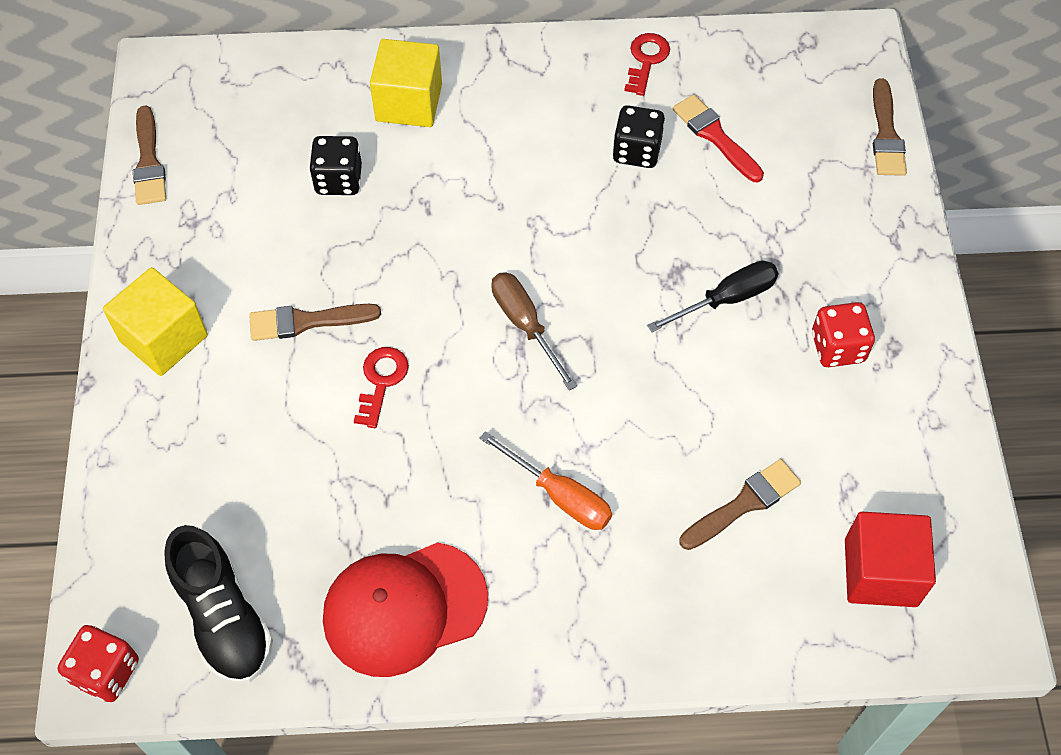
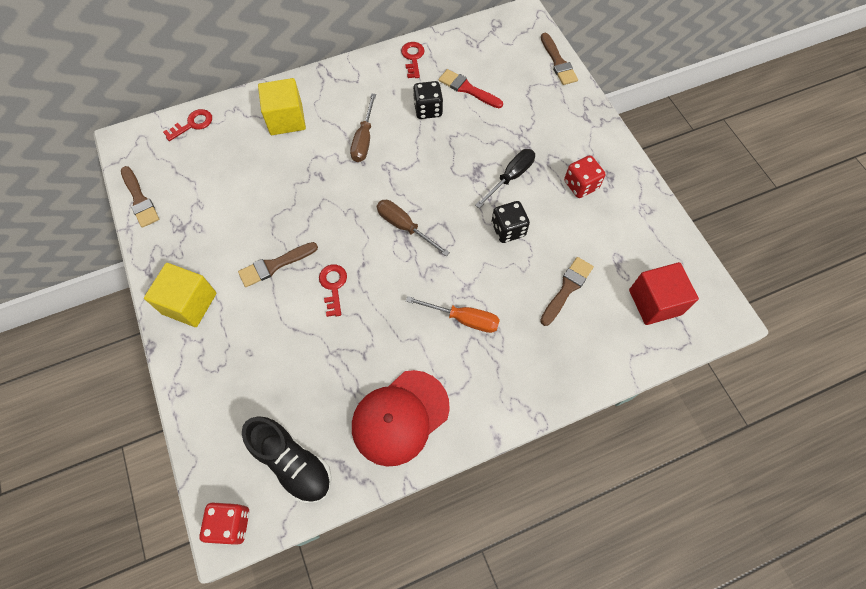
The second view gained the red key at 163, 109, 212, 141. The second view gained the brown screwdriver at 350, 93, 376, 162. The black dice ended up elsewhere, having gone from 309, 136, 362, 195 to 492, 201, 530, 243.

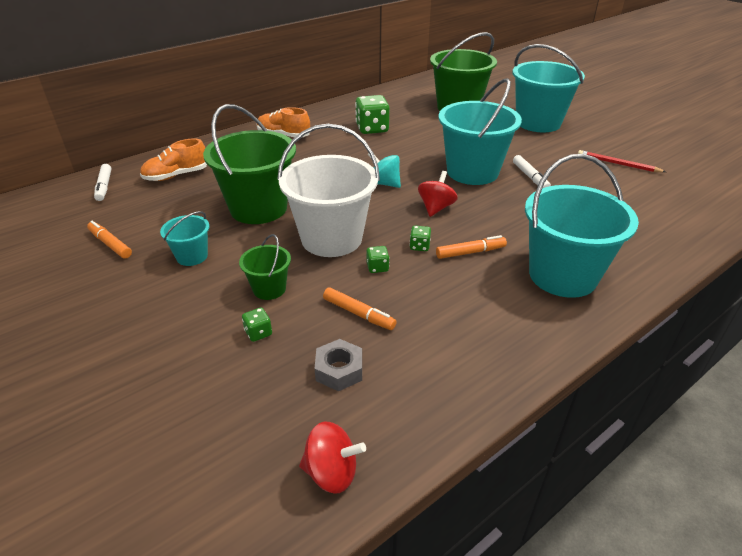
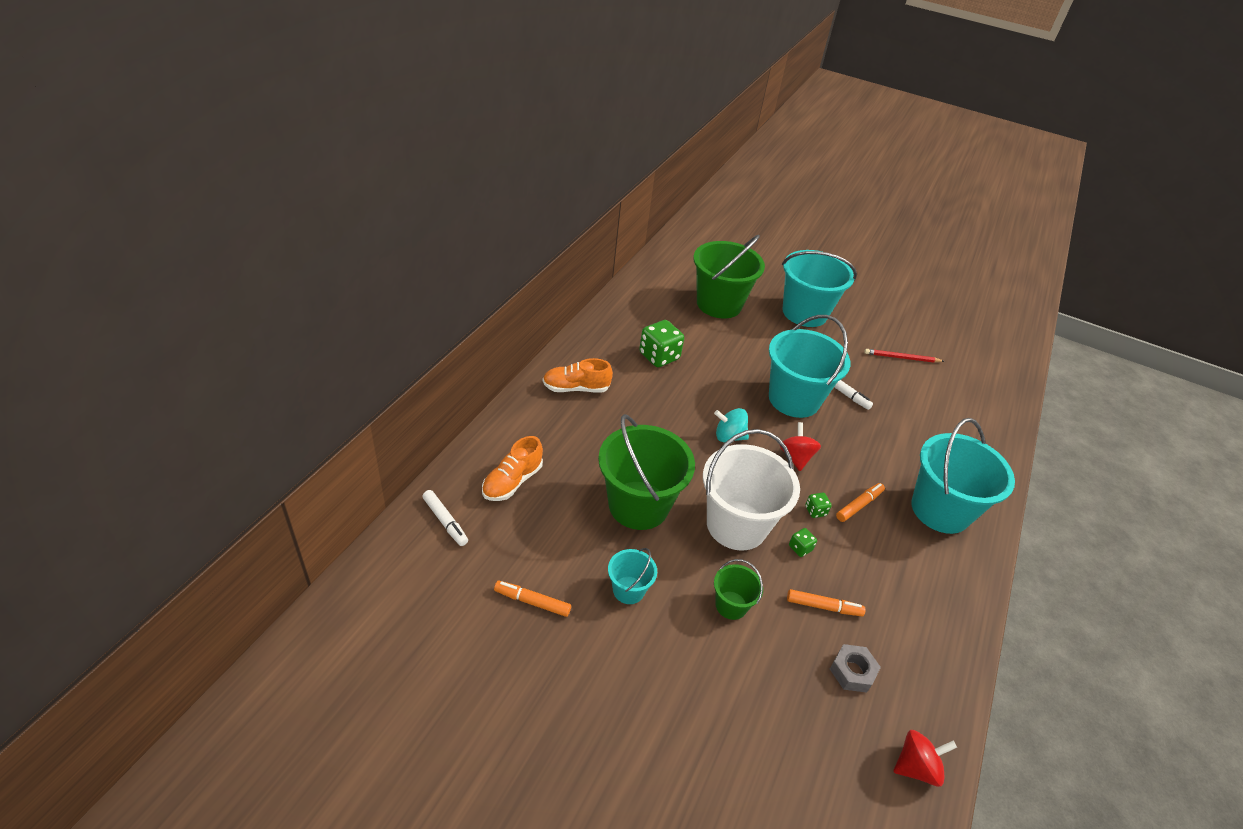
The second view lost the green dice at 242, 308, 272, 342.

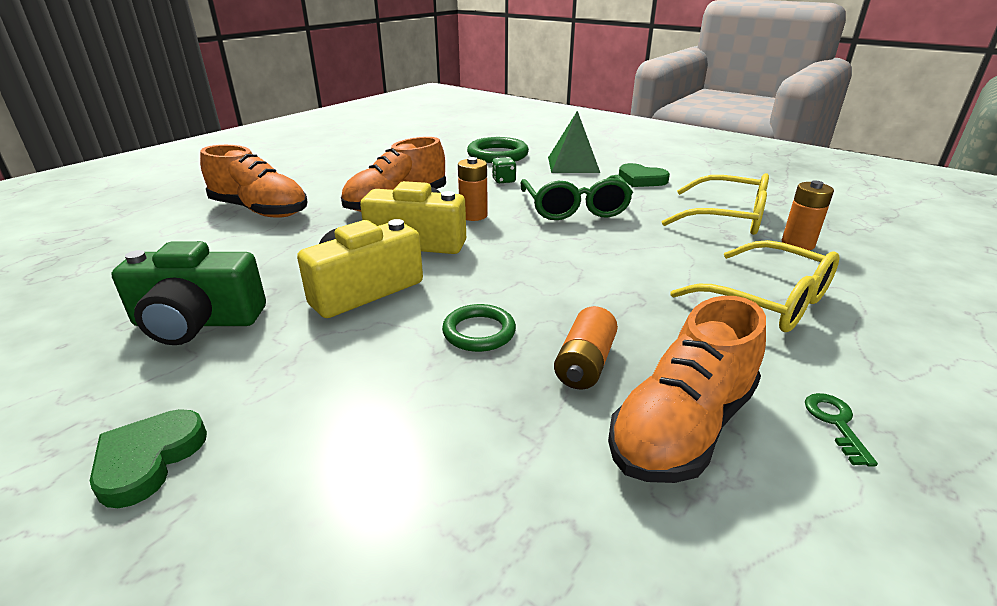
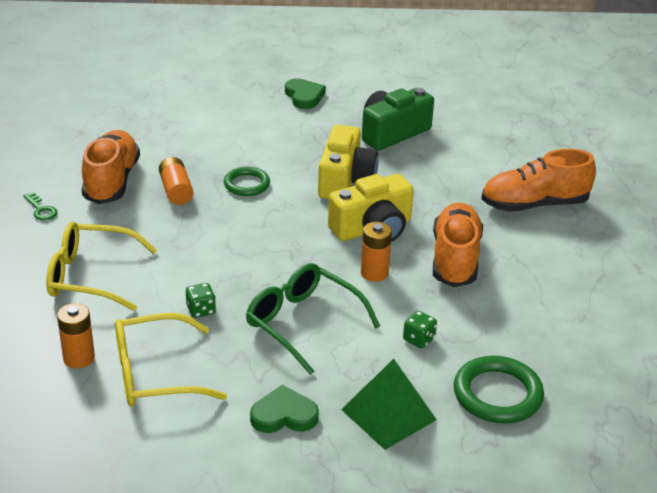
The second view gained the green dice at 186, 283, 216, 318.

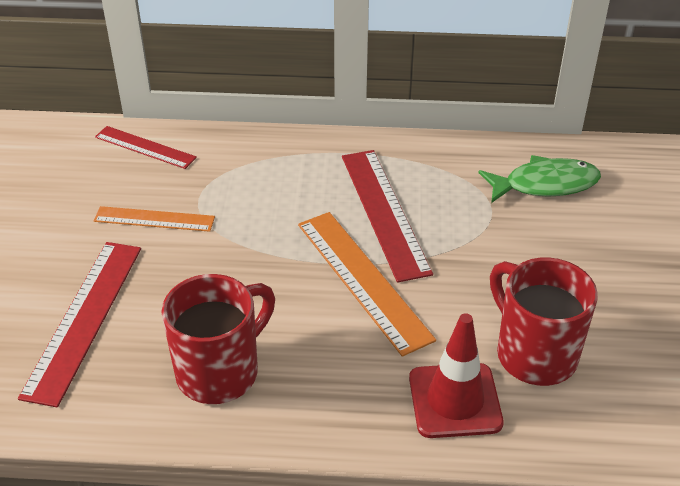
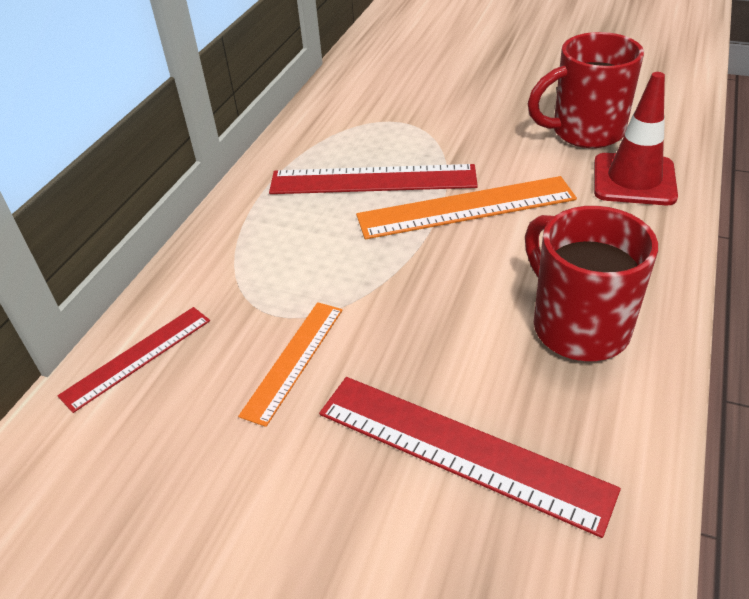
The second view lost the green fish at 478, 155, 601, 203.

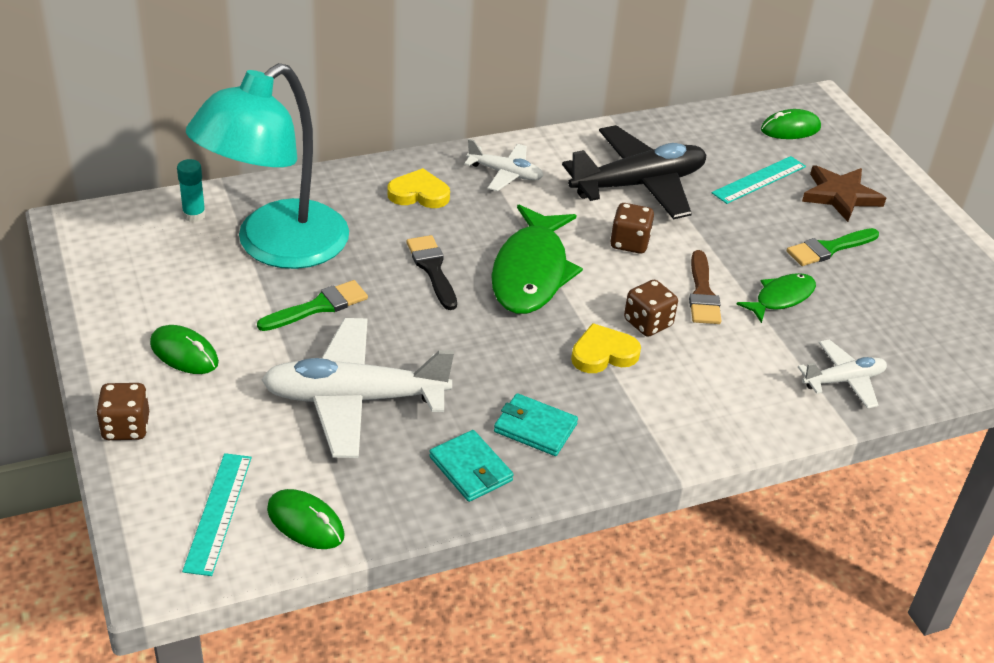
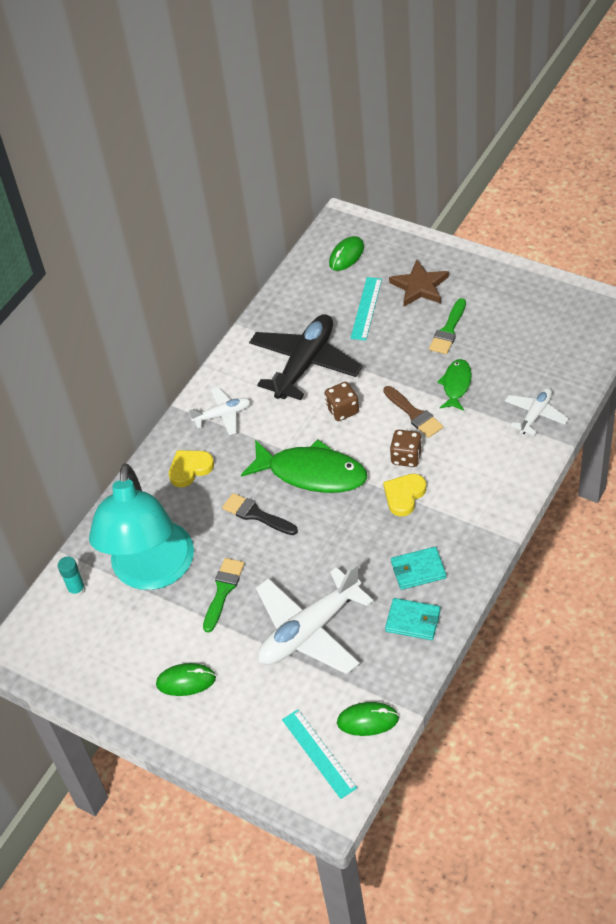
The green fish at 491, 205, 583, 314 ended up facing another way, 45 degrees counterclockwise from before. The second view lost the brown dice at 96, 383, 149, 440.

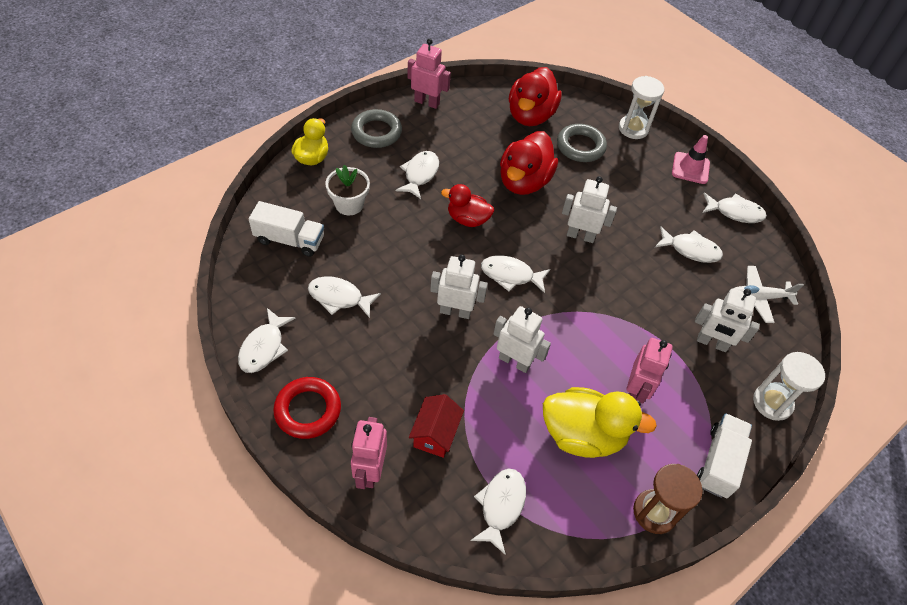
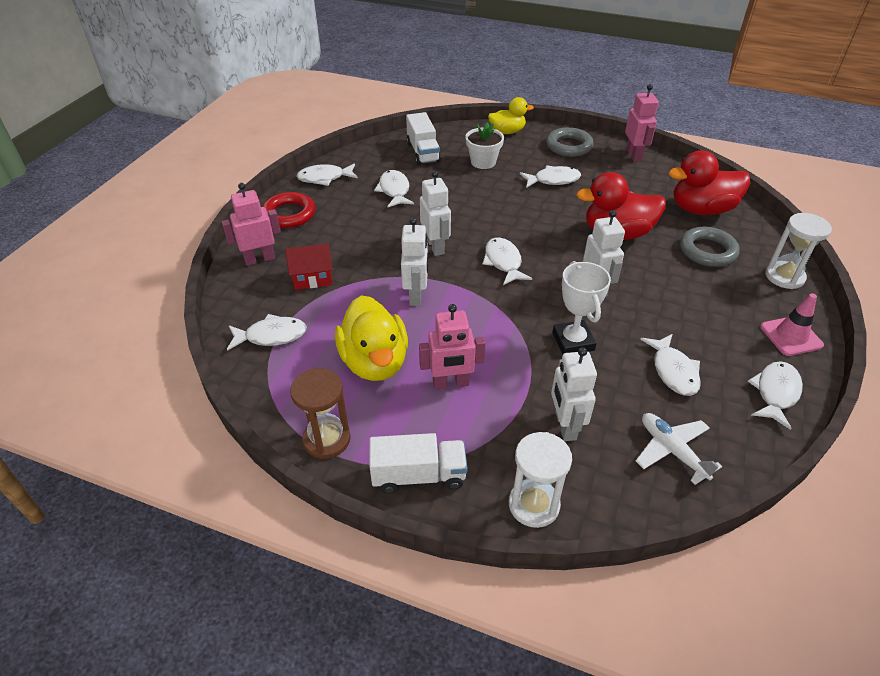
The second view gained the white trophy at 552, 261, 611, 354. The white fish at 702, 193, 767, 223 ended up facing another way, 135 degrees counterclockwise from before. The second view lost the red duck at 441, 184, 494, 227.

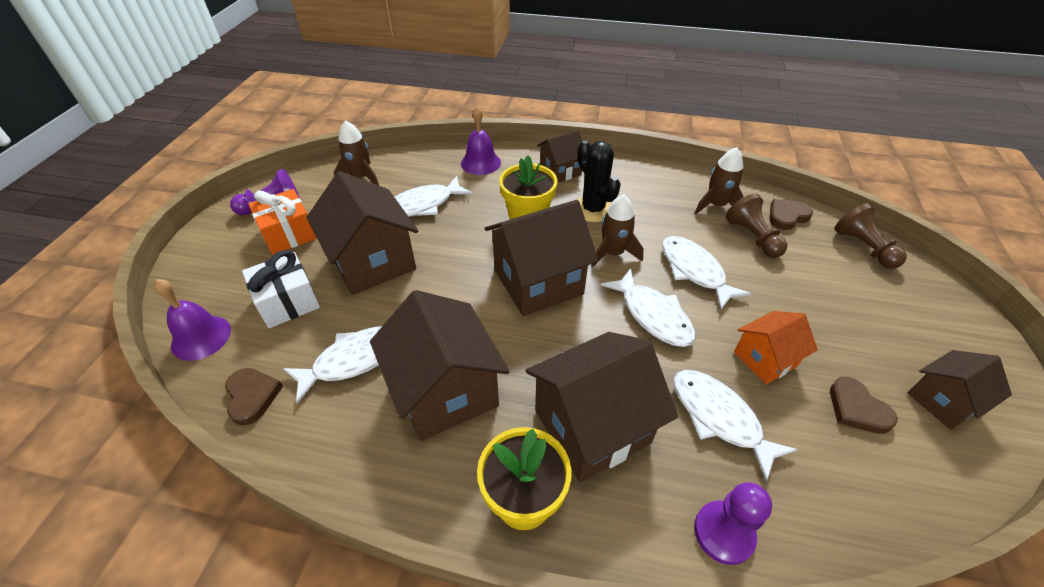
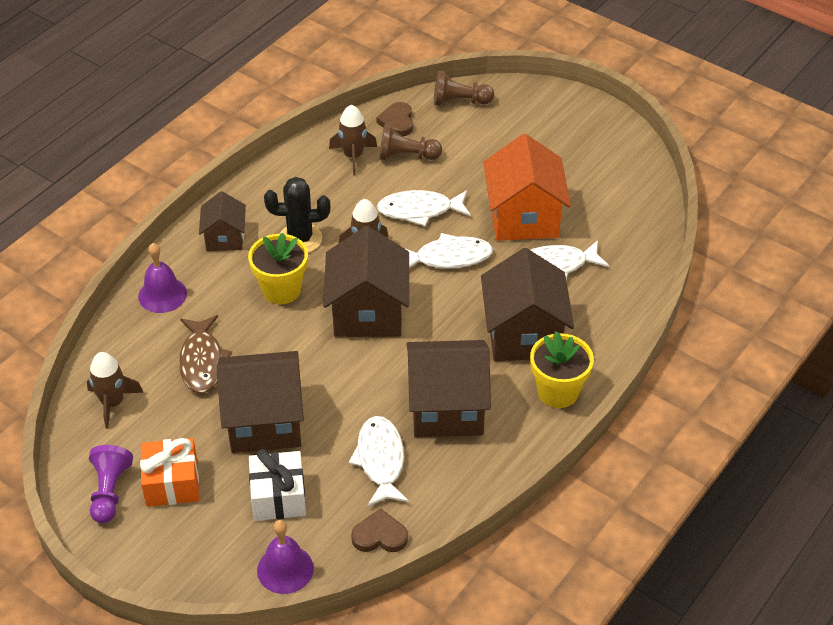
What was the white fish at 395, 176, 473, 217 turned into the brown fish at 179, 315, 232, 393. The size of the orange house at 734, 311, 818, 384 changed by a factor of 1.78. The second view lost the purple pawn at 694, 482, 772, 565. The second view lost the brown heart at 830, 377, 897, 434. The second view lost the brown house at 907, 350, 1012, 430.

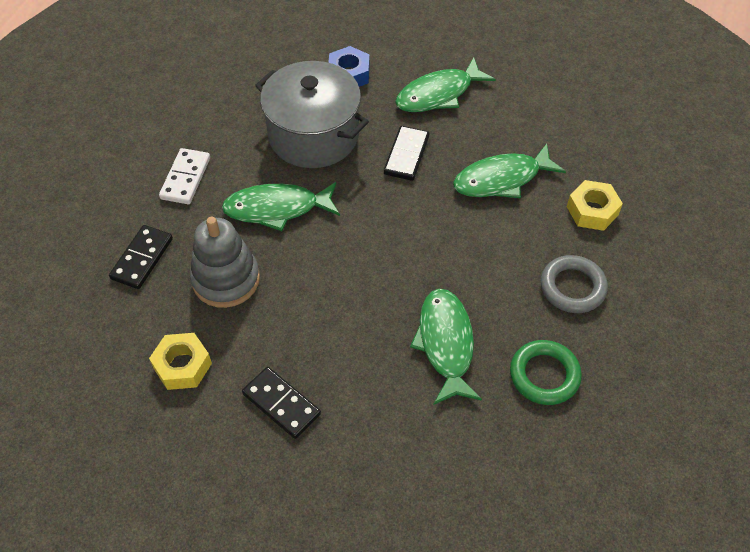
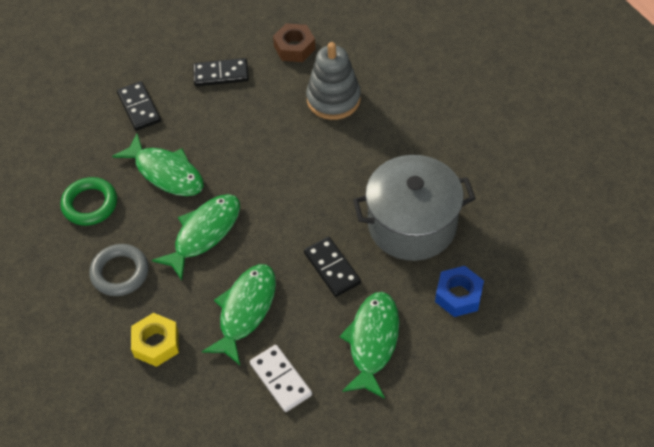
The black domino ended up elsewhere, having gone from 109, 225, 173, 289 to 117, 81, 161, 131. The green fish ended up elsewhere, having gone from 222, 182, 340, 231 to 152, 194, 240, 280. The white domino ended up elsewhere, having gone from 159, 148, 210, 204 to 250, 345, 312, 412. What was the yellow nut at 149, 333, 212, 390 turned into the brown nut at 273, 23, 316, 62.

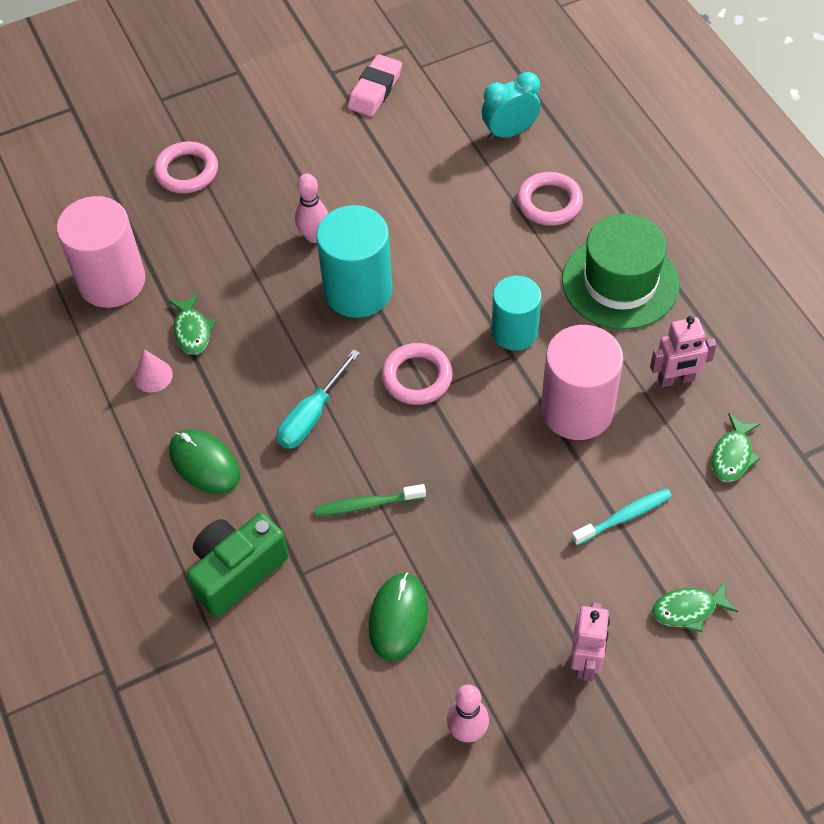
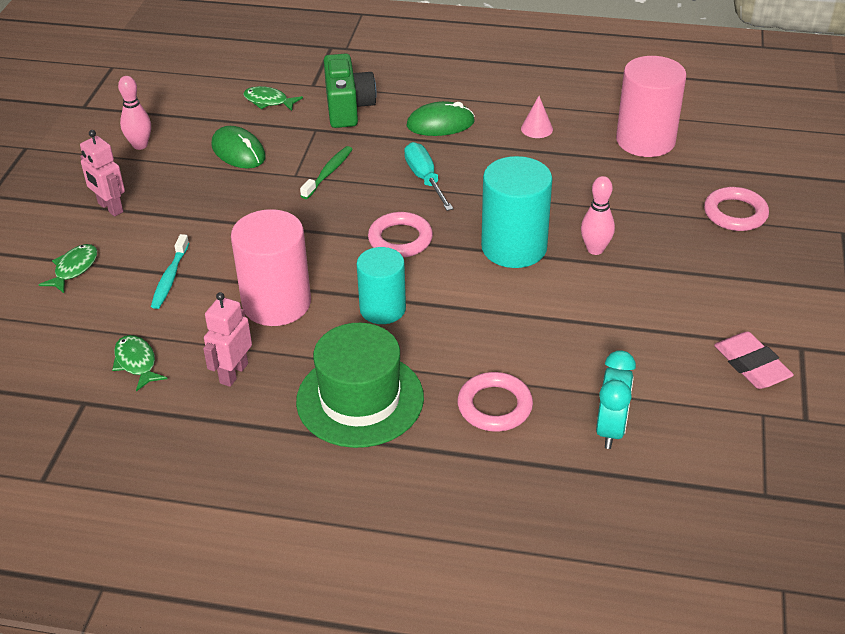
The green fish ended up elsewhere, having gone from 169, 294, 215, 355 to 243, 86, 303, 111.

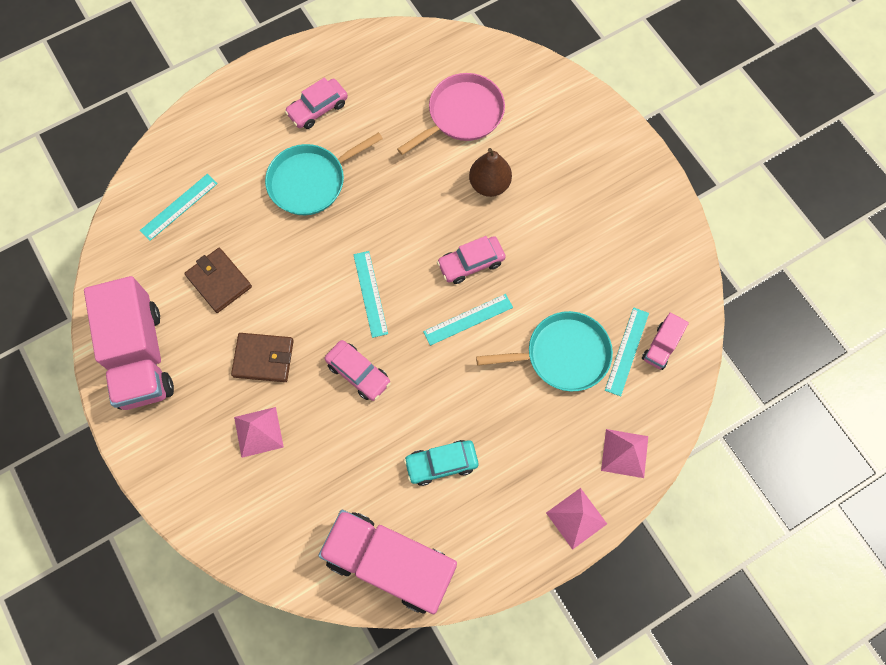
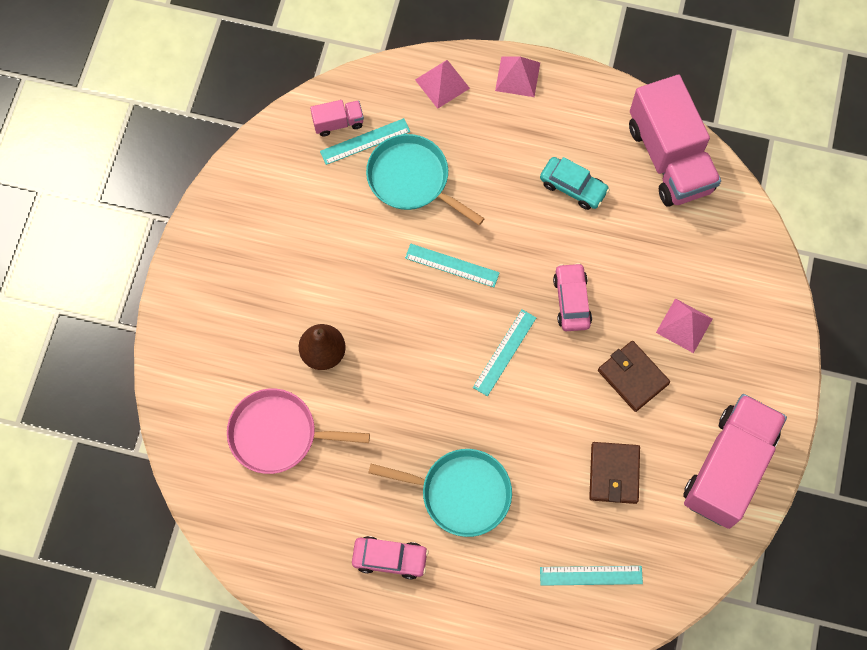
The second view lost the pink car at 437, 236, 506, 284.

